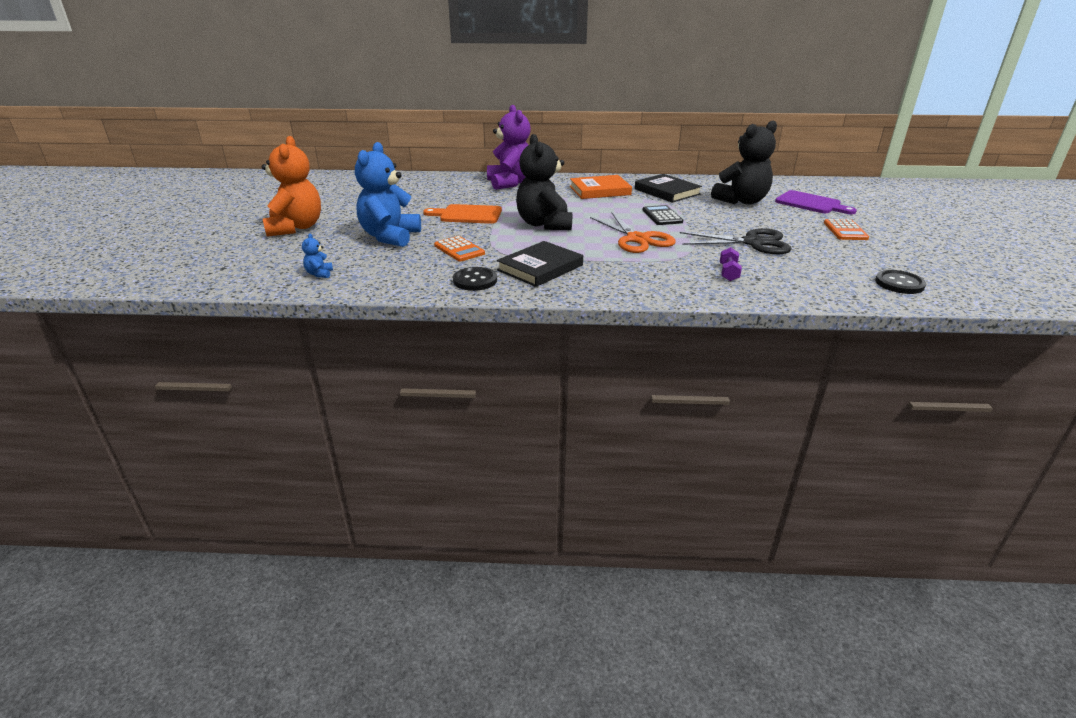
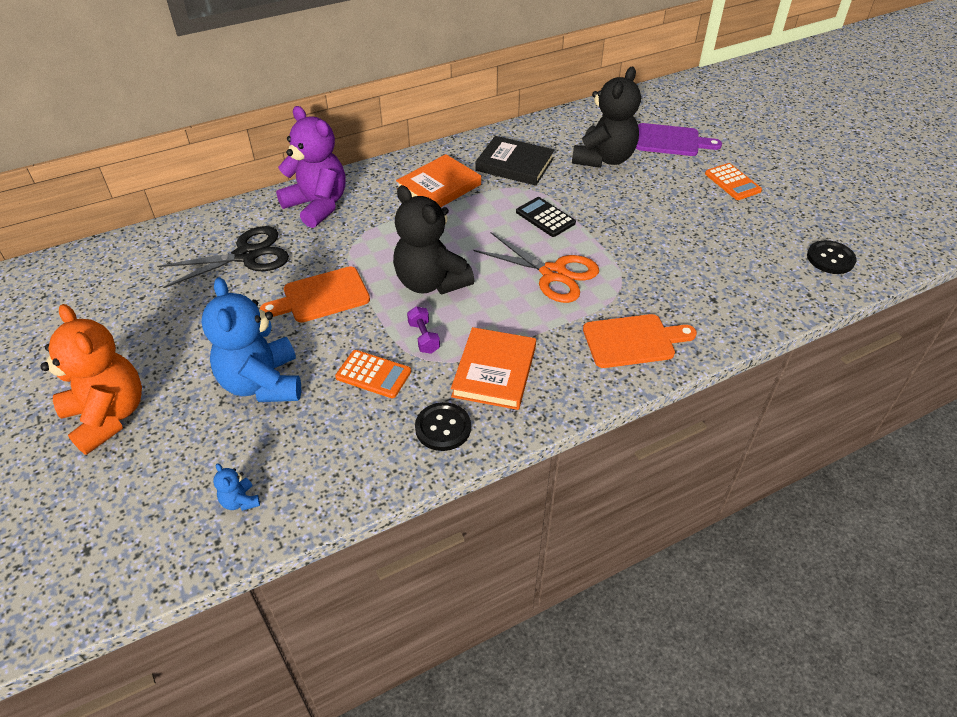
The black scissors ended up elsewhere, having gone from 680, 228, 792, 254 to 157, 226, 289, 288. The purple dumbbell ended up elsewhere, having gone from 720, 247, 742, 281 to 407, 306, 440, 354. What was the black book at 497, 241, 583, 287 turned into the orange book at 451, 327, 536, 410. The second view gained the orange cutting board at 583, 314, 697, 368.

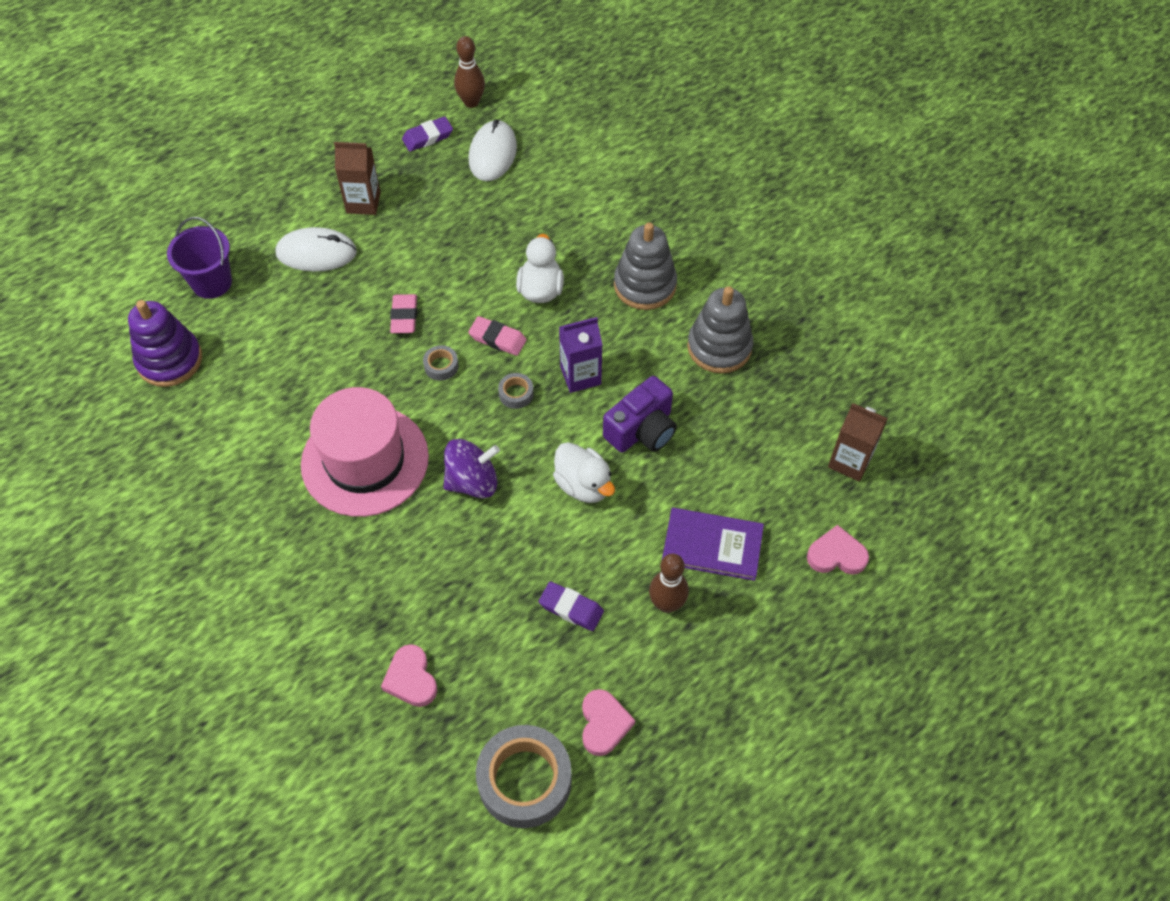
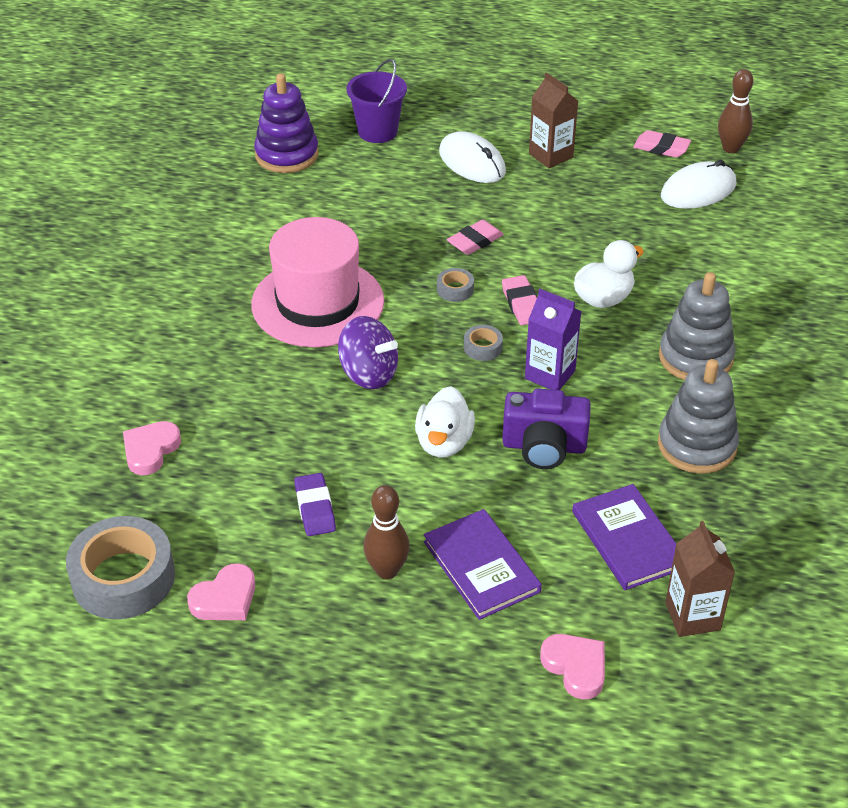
The second view gained the purple book at 572, 484, 676, 590. What was the purple eraser at 402, 116, 453, 152 turned into the pink eraser at 633, 130, 691, 158.

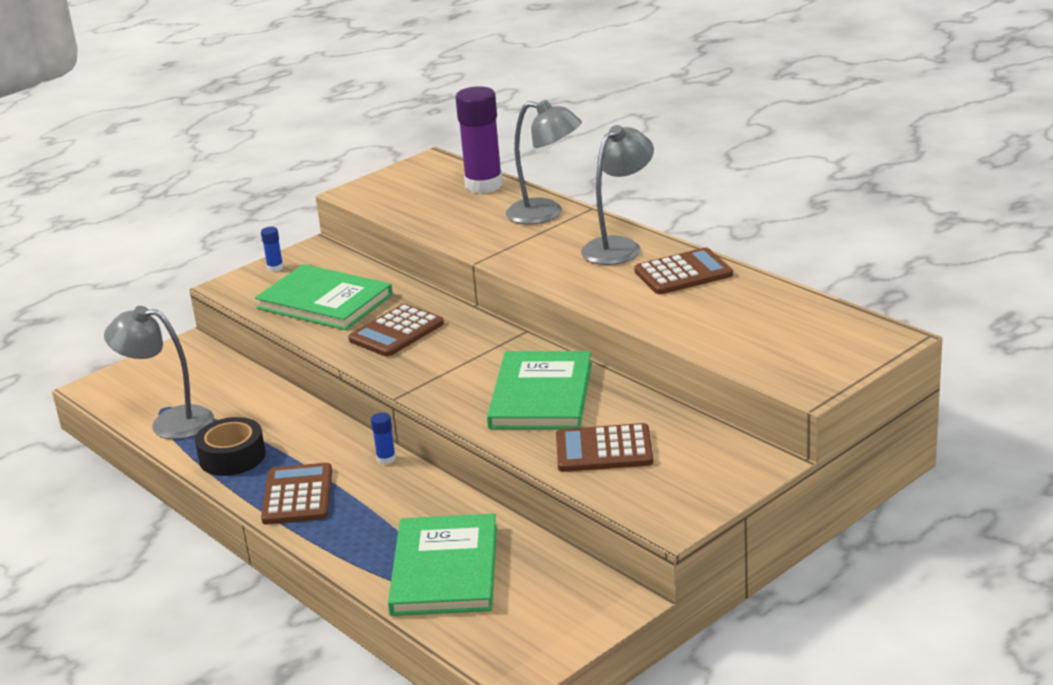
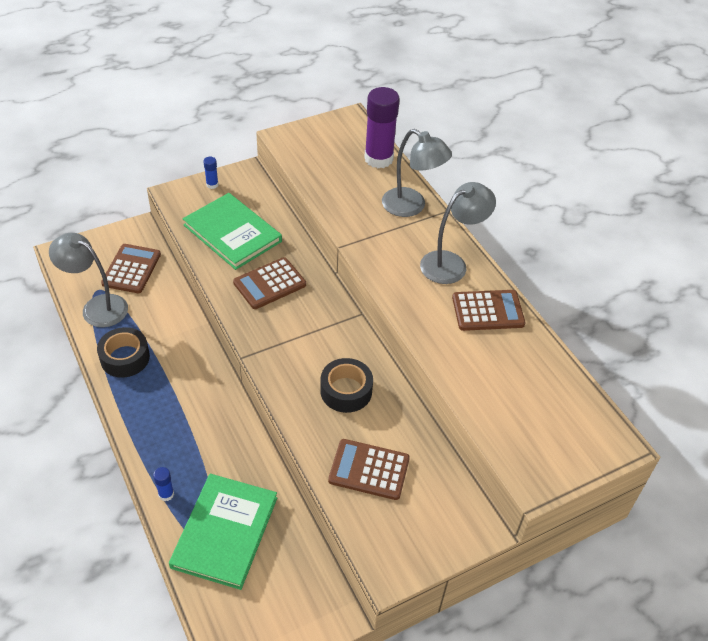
The brown calculator ended up elsewhere, having gone from 261, 463, 332, 524 to 101, 244, 161, 293. The blue glue stick ended up elsewhere, having gone from 371, 412, 396, 465 to 153, 467, 174, 501. Where the green book stood at 487, 351, 592, 429, the black tape came to stand at 320, 358, 373, 413.

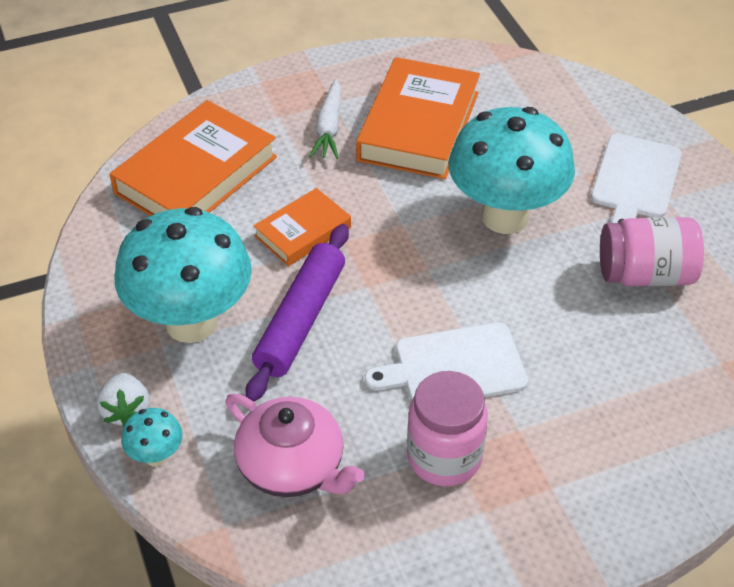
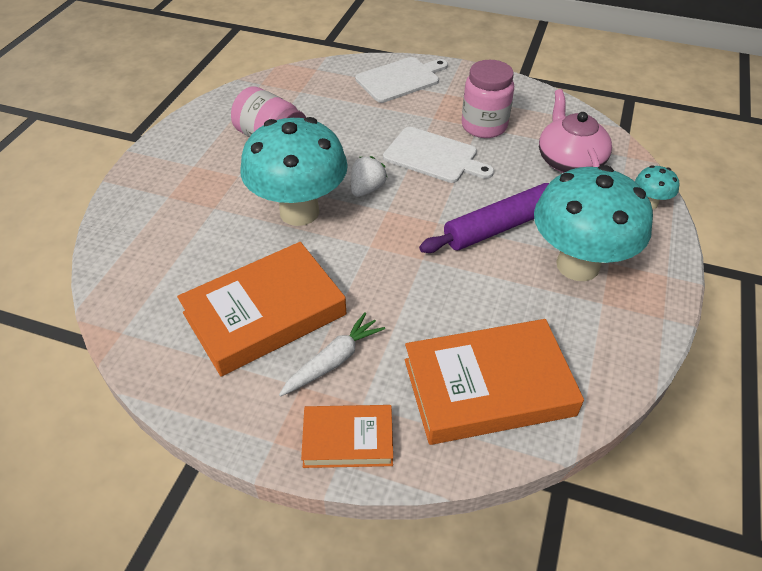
The orange book ended up elsewhere, having gone from 253, 188, 351, 266 to 301, 405, 393, 468. The white strawberry ended up elsewhere, having gone from 97, 373, 150, 427 to 351, 156, 387, 197. The white cutting board ended up elsewhere, having gone from 591, 134, 682, 223 to 355, 57, 448, 103.

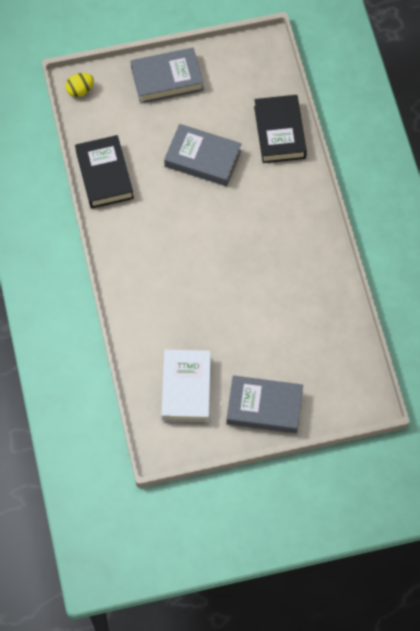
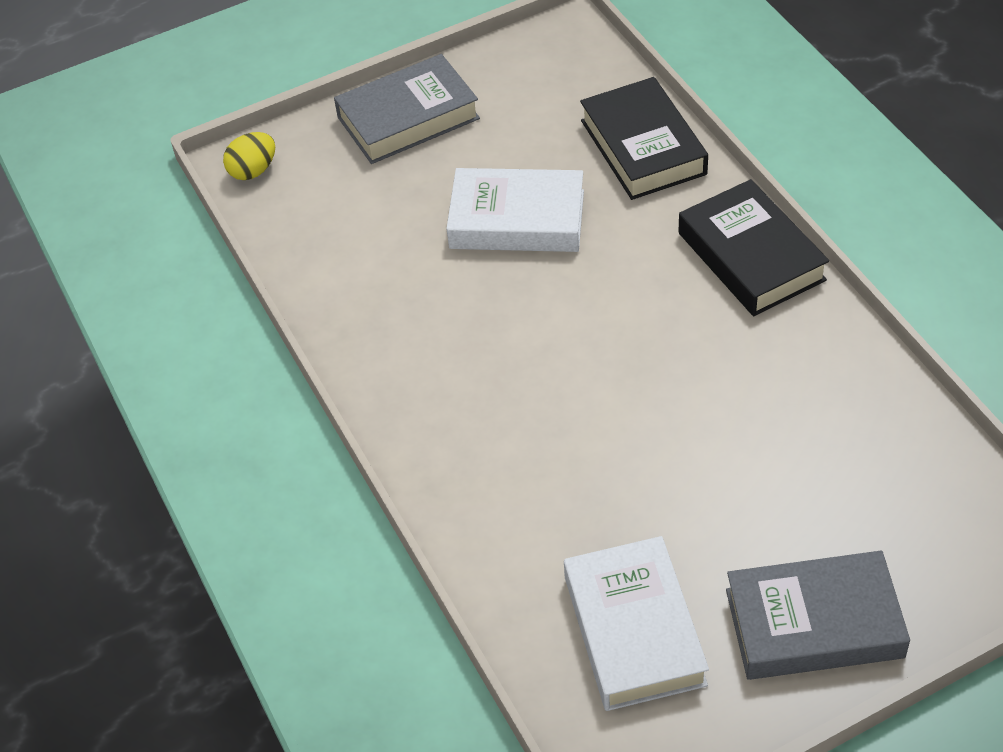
What was the grey book at 164, 124, 242, 186 turned into the white book at 446, 168, 584, 252. The black book ended up elsewhere, having gone from 75, 135, 134, 208 to 678, 179, 829, 316.

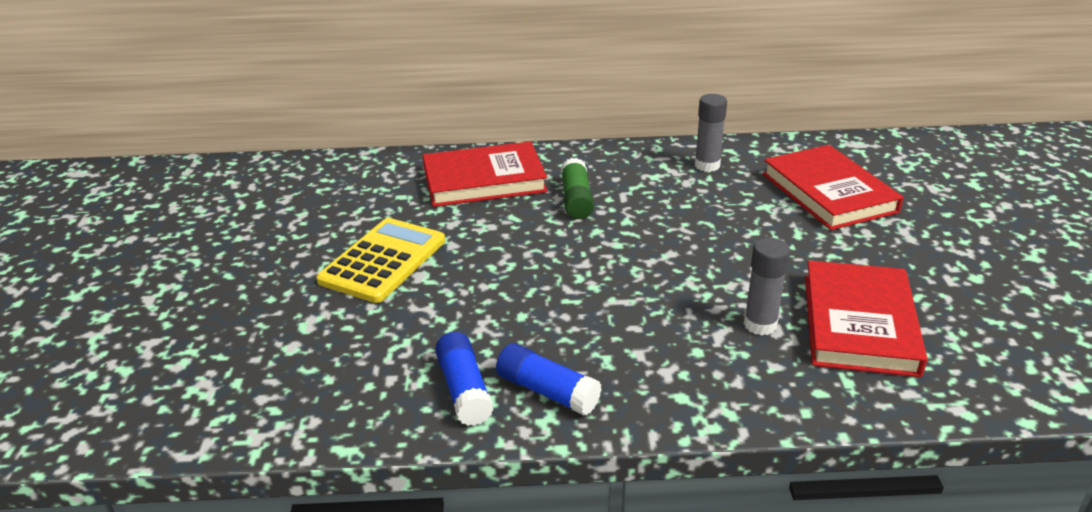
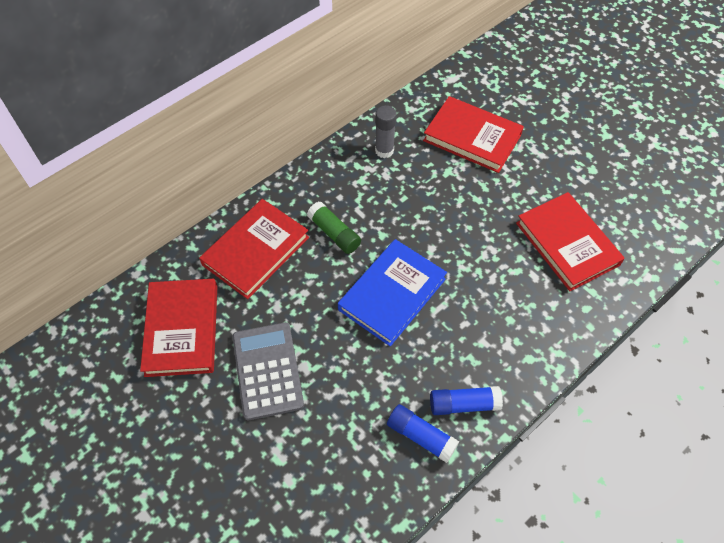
The second view gained the red book at 140, 279, 217, 377. What was the yellow calculator at 316, 218, 445, 303 turned into the grey calculator at 232, 322, 304, 420. The second view gained the blue book at 338, 239, 447, 346. The second view lost the grey glue stick at 744, 238, 790, 336.

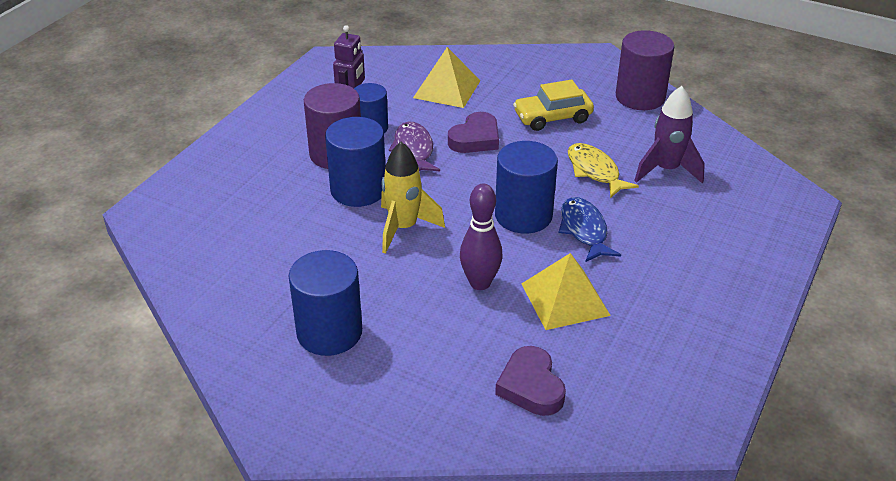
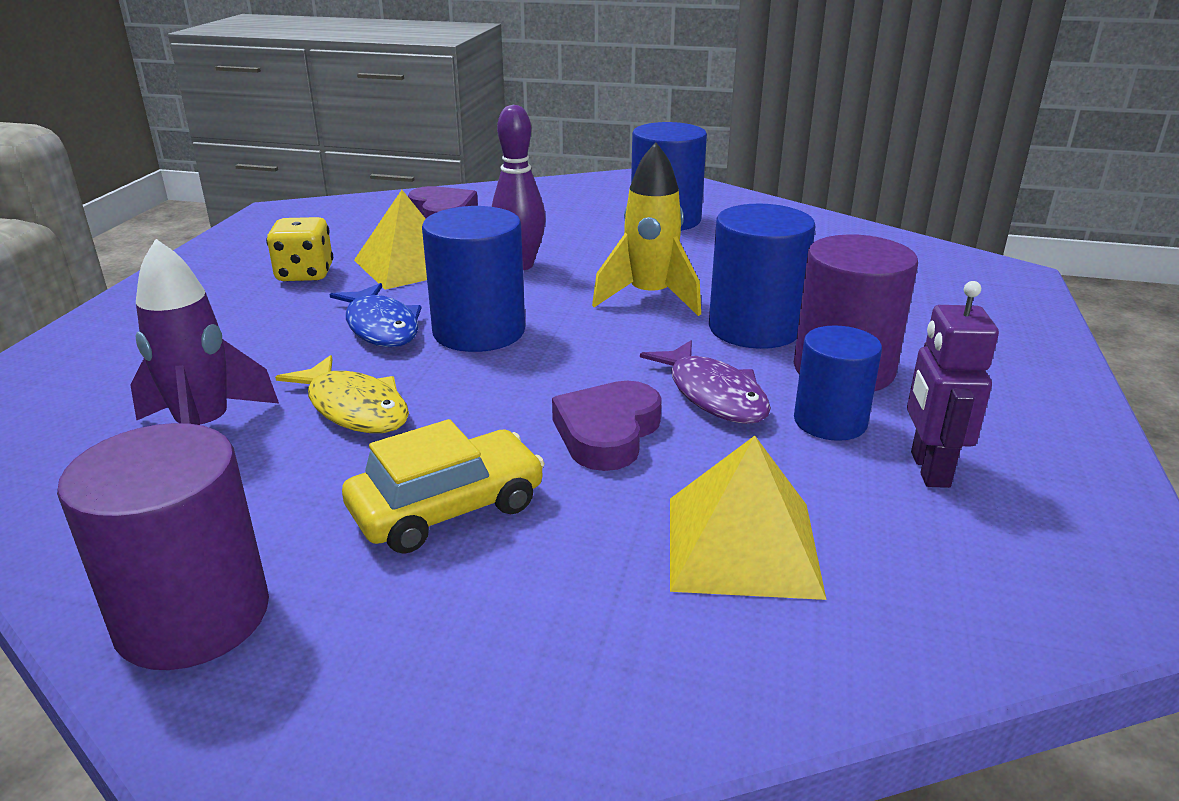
The second view gained the yellow dice at 266, 217, 333, 281.

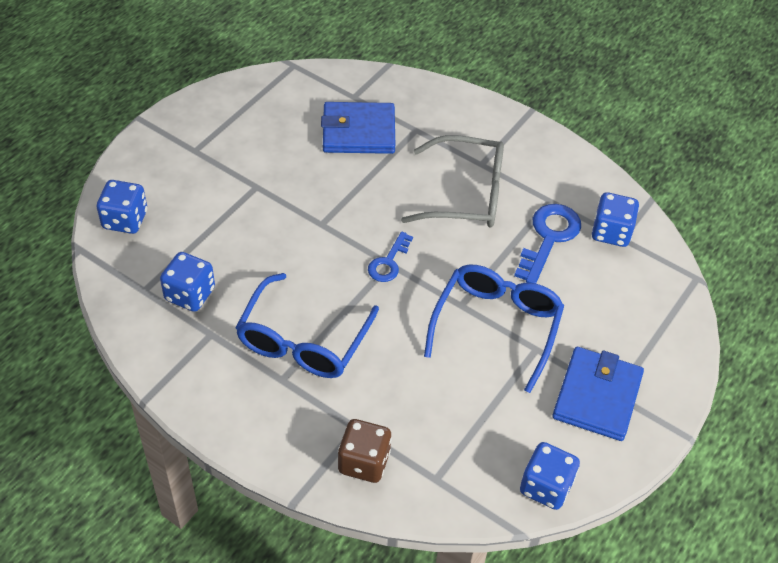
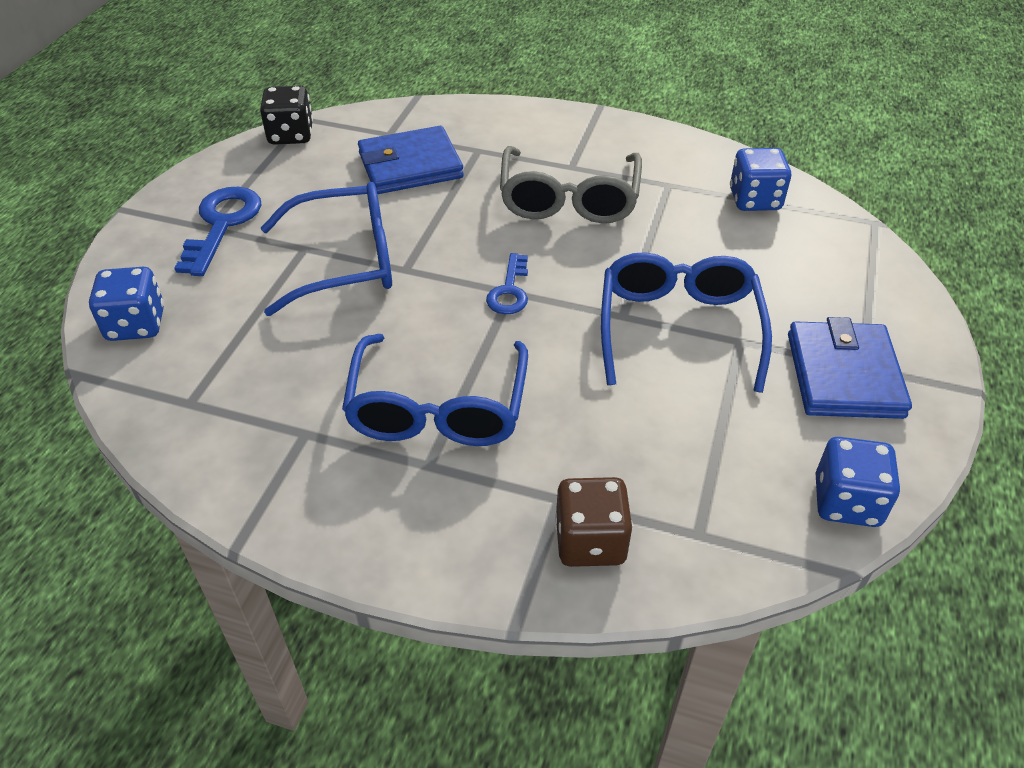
The blue key ended up elsewhere, having gone from 514, 204, 581, 284 to 175, 187, 262, 276. The second view gained the black dice at 260, 86, 313, 145. The second view gained the blue glasses at 261, 182, 392, 316. The grey glasses at 401, 135, 504, 227 ended up facing another way, 105 degrees clockwise from before. The second view lost the blue dice at 160, 252, 215, 312.

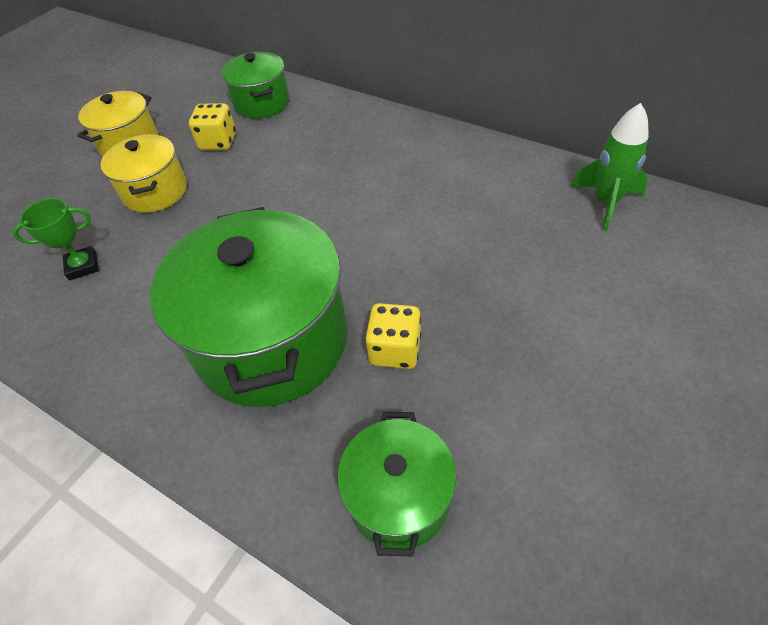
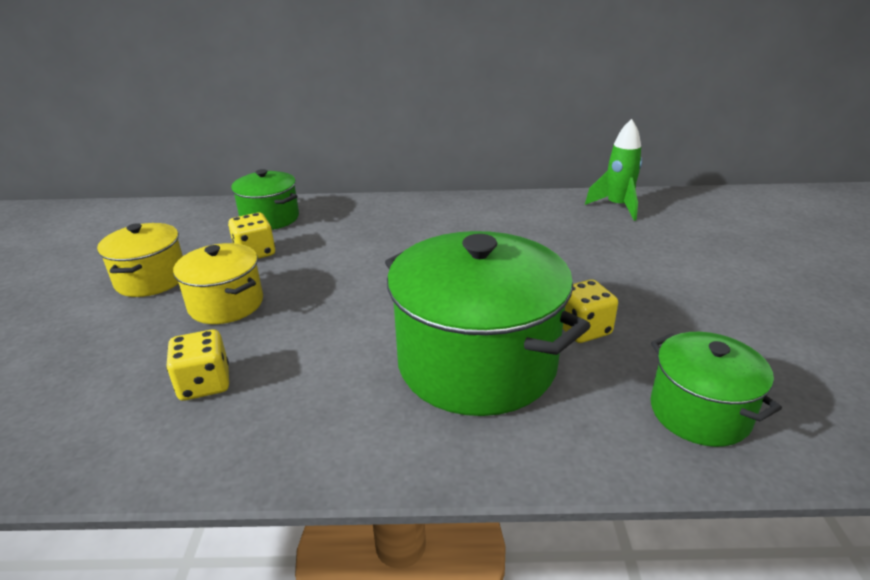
Where the green trophy stood at 13, 198, 99, 281, the yellow dice came to stand at 166, 329, 229, 401.

